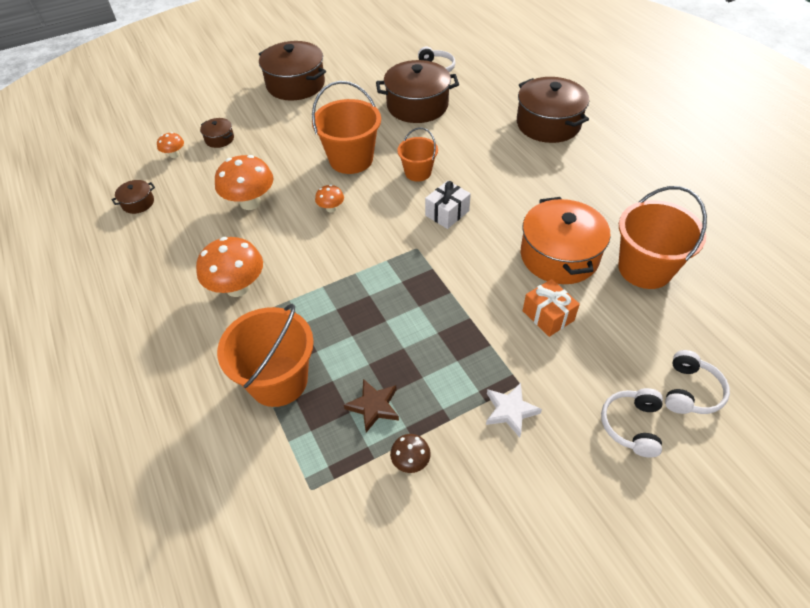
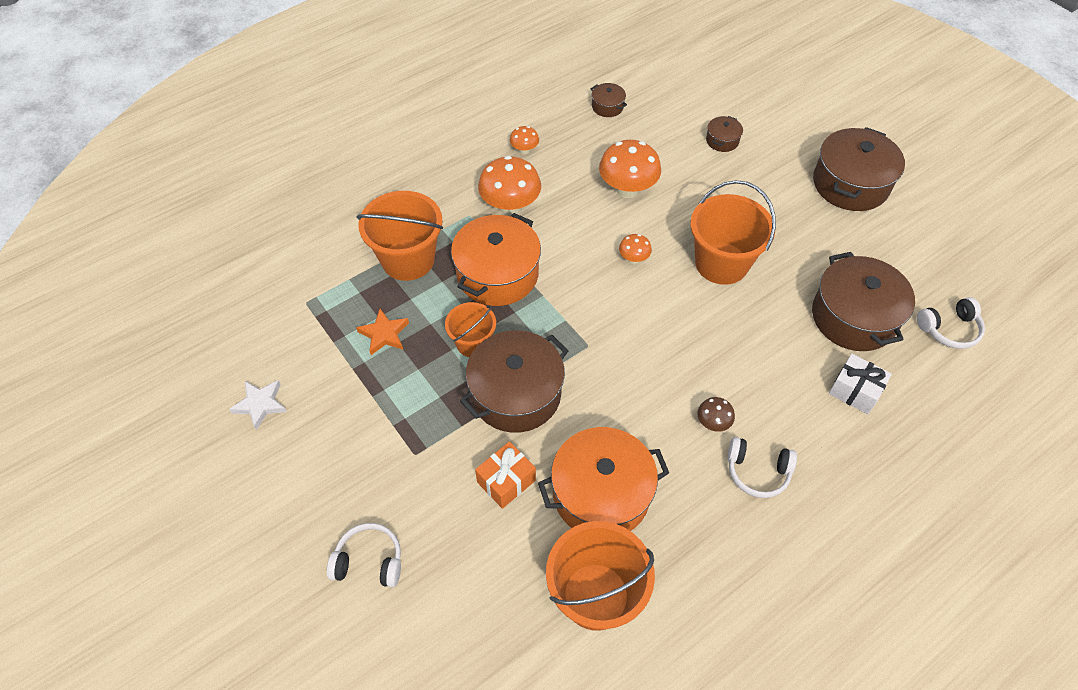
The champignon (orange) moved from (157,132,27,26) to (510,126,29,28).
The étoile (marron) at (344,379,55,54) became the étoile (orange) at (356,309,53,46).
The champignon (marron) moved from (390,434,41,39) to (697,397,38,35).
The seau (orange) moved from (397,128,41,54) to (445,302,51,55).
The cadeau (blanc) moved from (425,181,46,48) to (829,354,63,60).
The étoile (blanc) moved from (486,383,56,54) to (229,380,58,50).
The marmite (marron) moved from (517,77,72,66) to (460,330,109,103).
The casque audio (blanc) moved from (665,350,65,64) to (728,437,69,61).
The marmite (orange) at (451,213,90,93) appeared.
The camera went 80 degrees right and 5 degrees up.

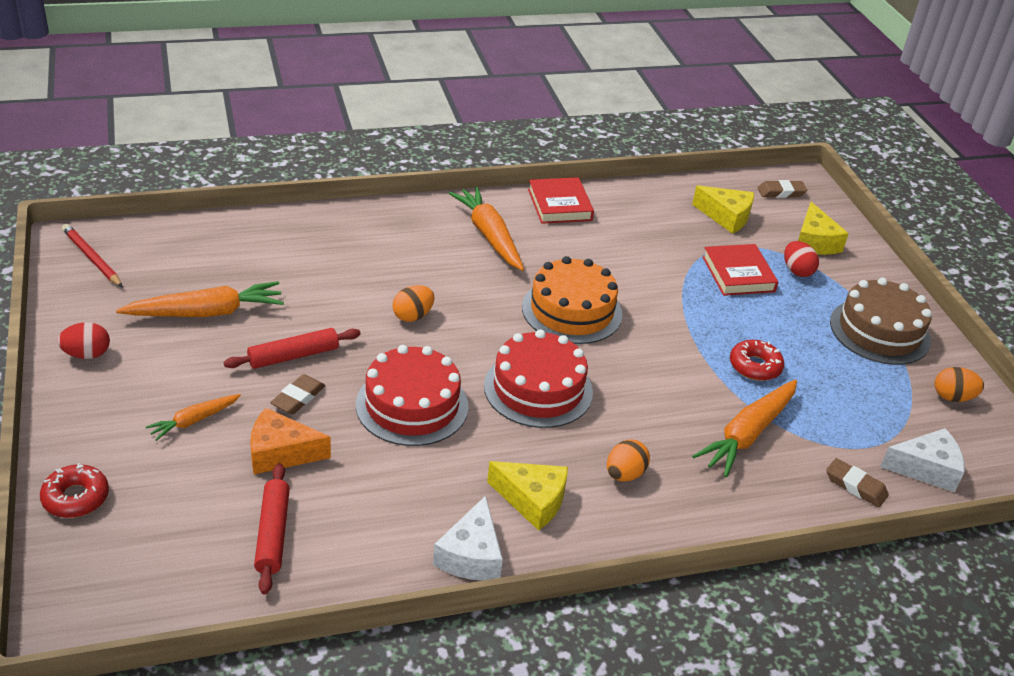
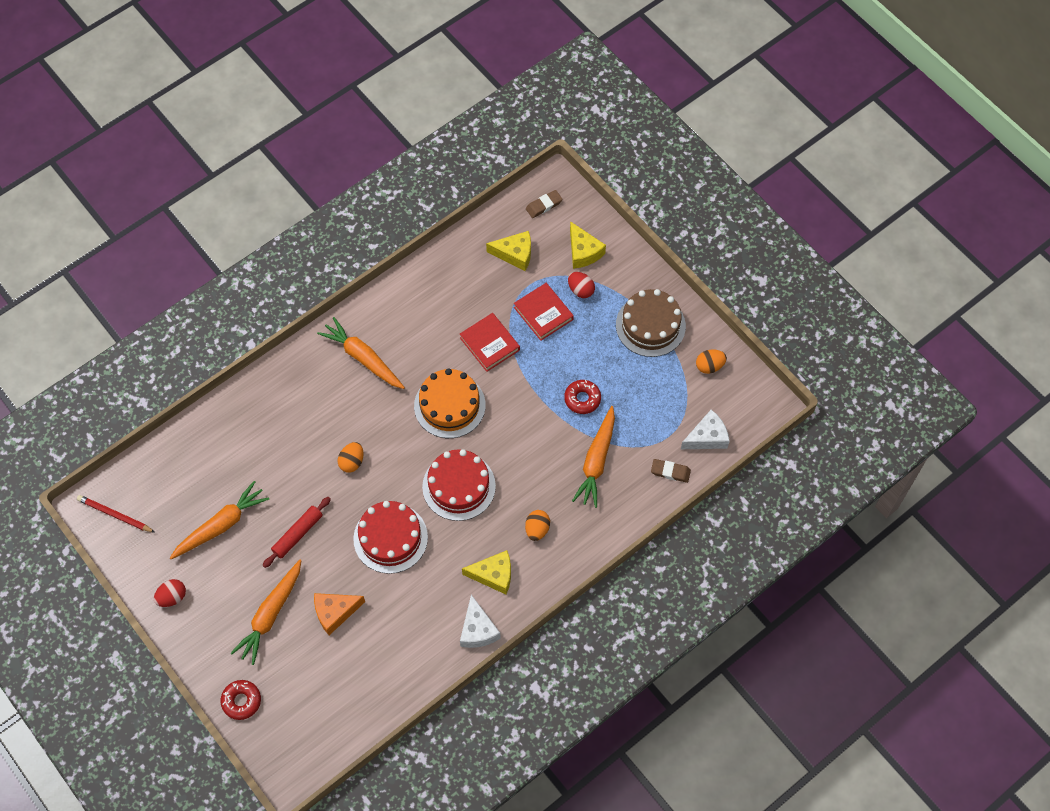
The carotte (orange) at (146,394,95,47) changed to 1.80 times the size.
The rouleau à pâtisserie (rouge) at (254,463,36,131) disappeared.
The gomme (marron) at (270,374,55,40) disappeared.
The livre (rouge) moved from (528,177,66,47) to (460,313,60,59).
The camera went 20 degrees left and 25 degrees up.

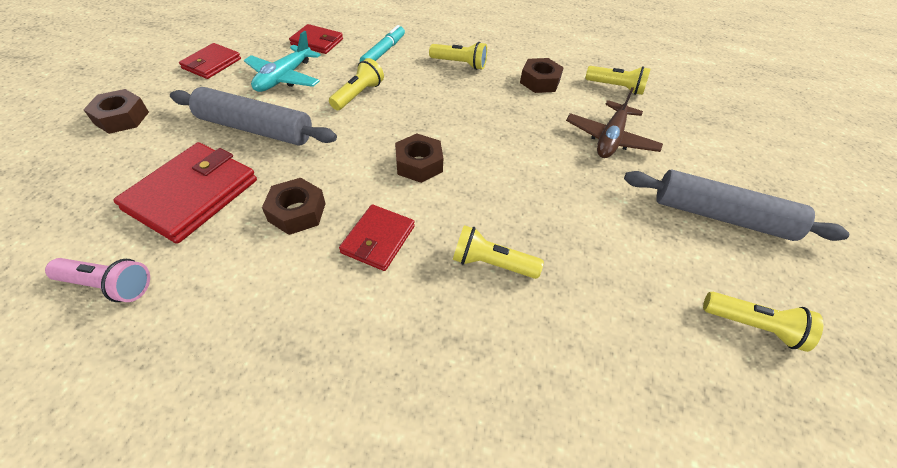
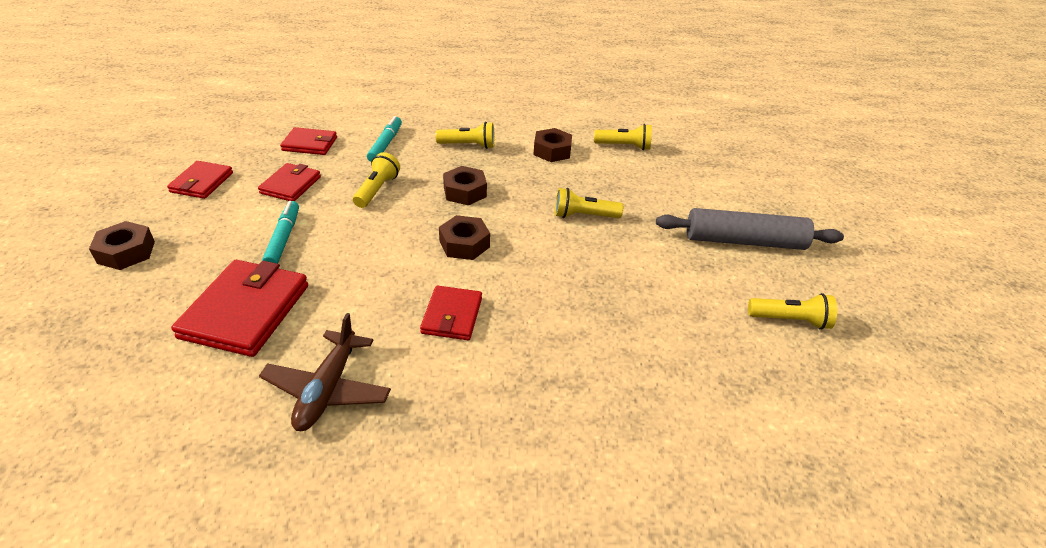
The lampe de poche (rose) at (45,258,105,44) disappeared.
The rouleau à pâtisserie (gris) at (170,87,167,58) was replaced by the feutre (turquoise) at (262,201,37,63).
The avion (turquoise) at (244,31,76,61) was replaced by the portefeuille (rouge) at (258,163,63,38).
The écrou (marron) moved from (262,178,64,57) to (443,166,44,39).
The lampe de poche (jaune) moved from (453,225,91,54) to (555,188,68,30).
The avion (marron) moved from (566,87,97,71) to (259,313,132,118).
The camera went 15 degrees left and 10 degrees down.

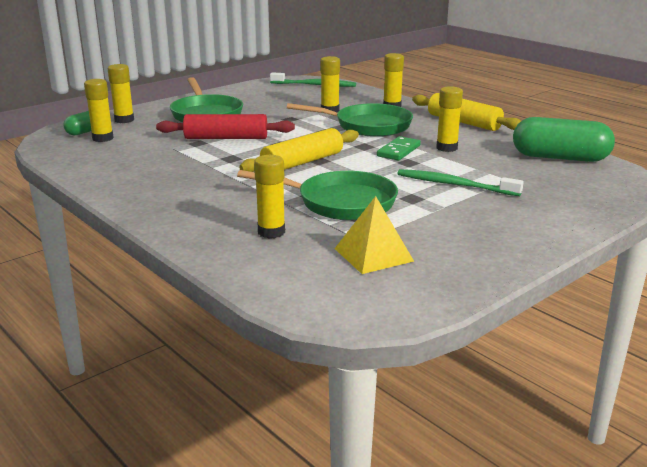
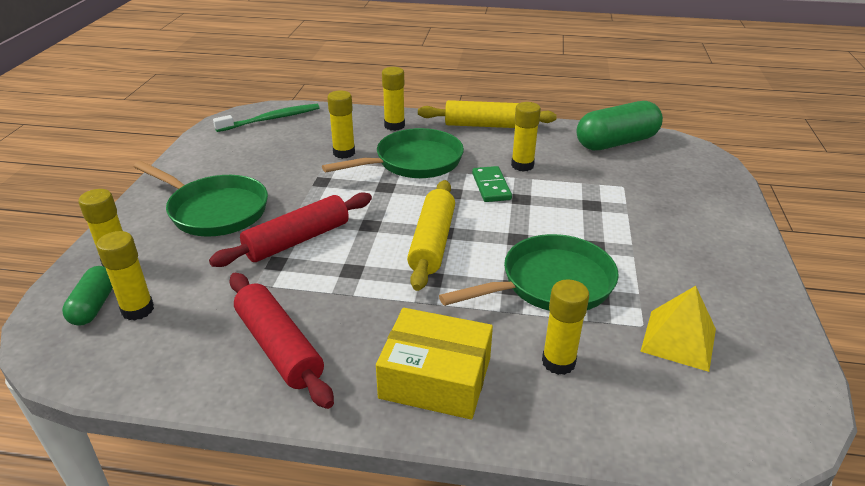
The brosse à dents (vert) at (397,169,127,27) disappeared.
The rouleau à pâtisserie (rouge) at (229,273,105,136) appeared.
The boîte (jaune) at (376,308,117,112) appeared.
The camera went 40 degrees left and 10 degrees up.

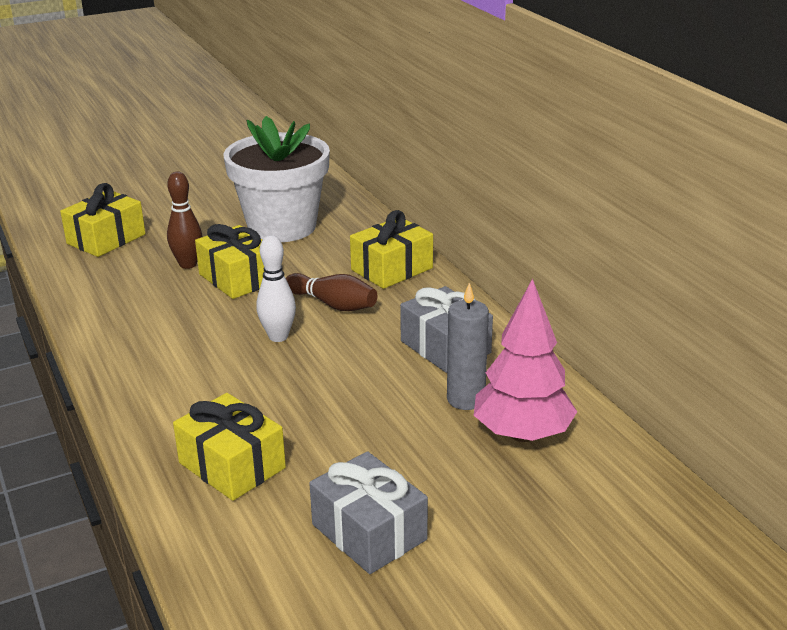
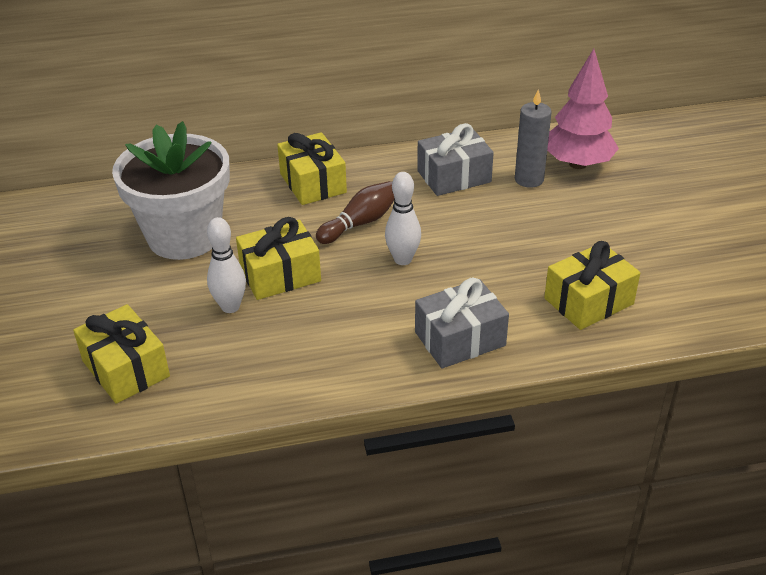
The quille (marron) at (167,172,35,97) became the quille (blanc) at (207,217,39,96).
The cadeau (gris) moved from (309,451,119,123) to (415,278,94,91).
The camera went 75 degrees left and 10 degrees up.

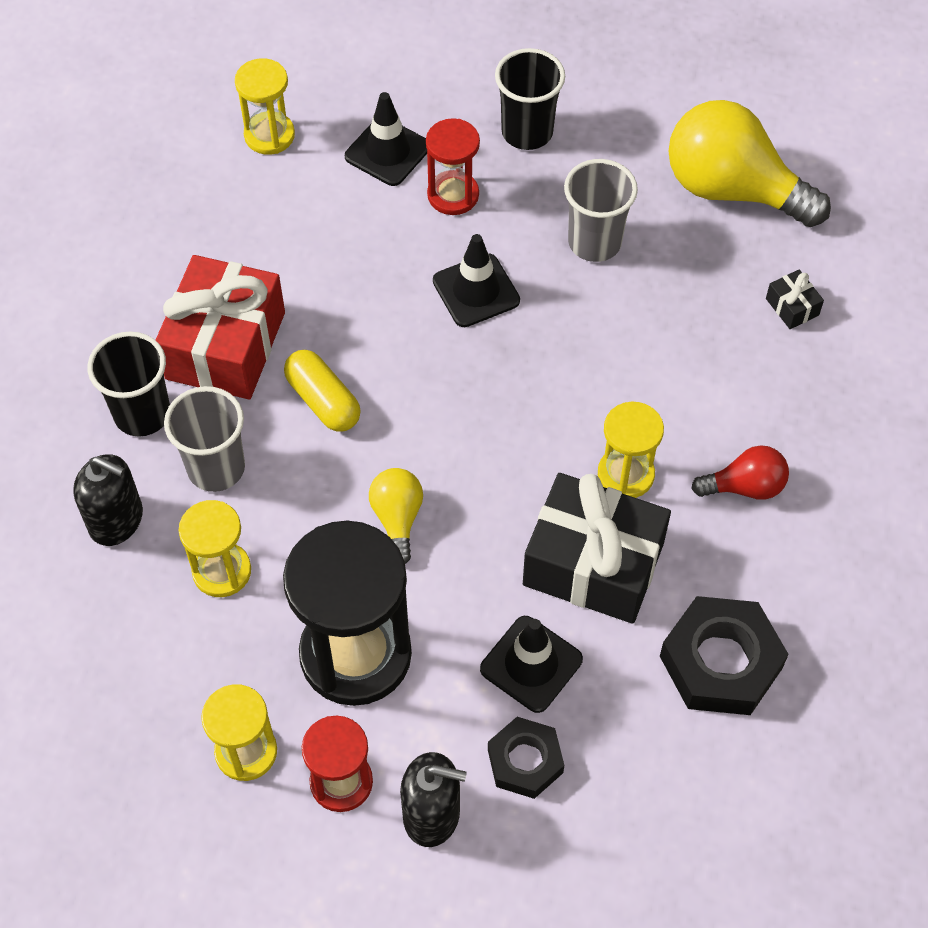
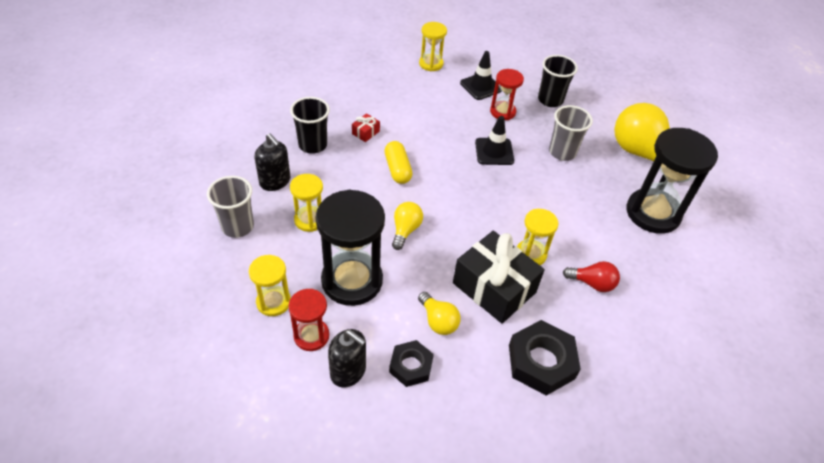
The cadeau (rouge) at (156,255,129,144) changed to 0.40 times the size.
The gobelet (gris) moved from (164,386,81,106) to (207,176,47,62).
The cône de chantier (noir) at (480,616,103,97) was replaced by the ampoule (jaune) at (418,292,43,43).
The cadeau (noir) at (766,270,58,59) was replaced by the sablier (noir) at (627,128,91,106).
The camera went 20 degrees right and 10 degrees down.

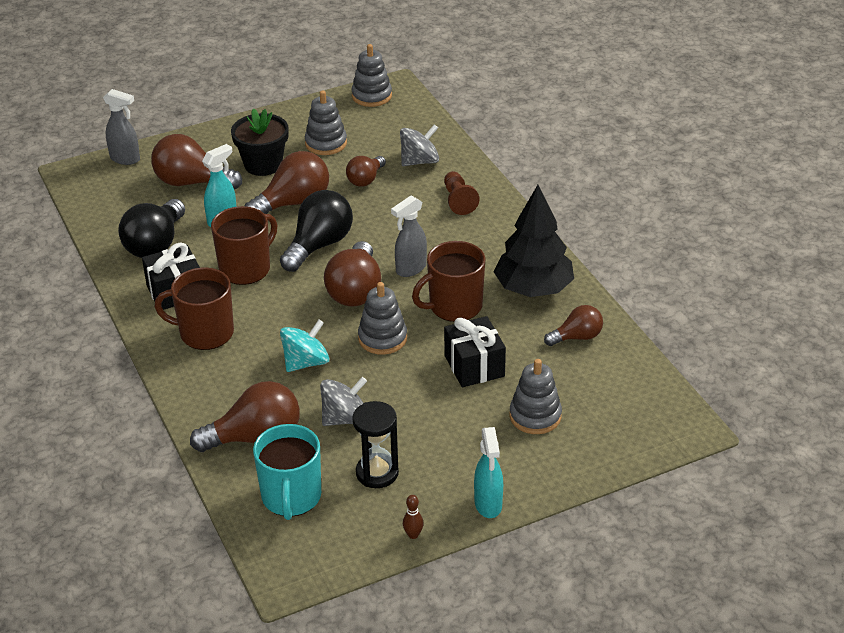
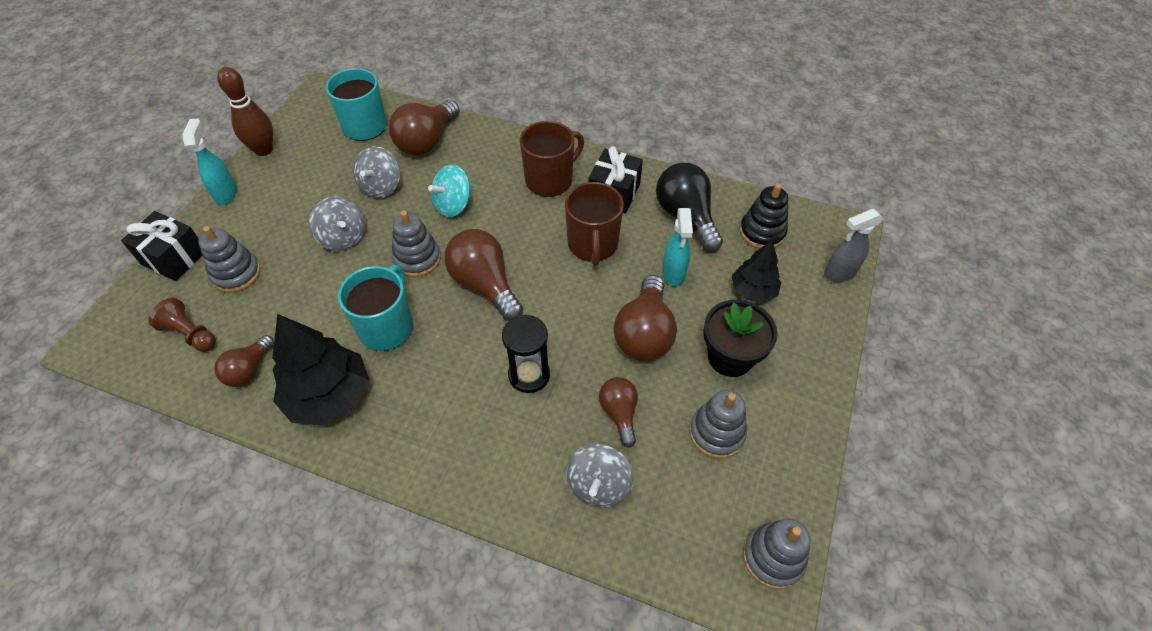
The ampoule (marron) at (151,134,91,56) was replaced by the arbre (noir) at (732,240,49,63).
The ampoule (noir) at (280,190,73,82) disappeared.
The toupie (turquoise) at (280,320,49,52) turned 45 degrees clockwise.
The sablier (noir) moved from (352,401,47,87) to (502,315,48,78).
The vaporisateur (gris) at (391,196,36,81) disappeared.
The quille (marron) at (403,495,21,44) changed to 2.26 times the size.
The tasse (marron) at (412,241,73,81) became the tasse (turquoise) at (338,265,75,86).
The pion (marron) moved from (444,171,35,44) to (148,298,68,54).
The cadeau (noir) moved from (444,316,62,71) to (121,211,81,70).
The vaporisateur (turquoise) at (474,427,29,91) turned 45 degrees clockwise.
The toupie (gris) at (309,196,57,55) appeared.
The jouet à empiler (noir) at (740,183,48,66) appeared.
The camera went 135 degrees right and 15 degrees up.

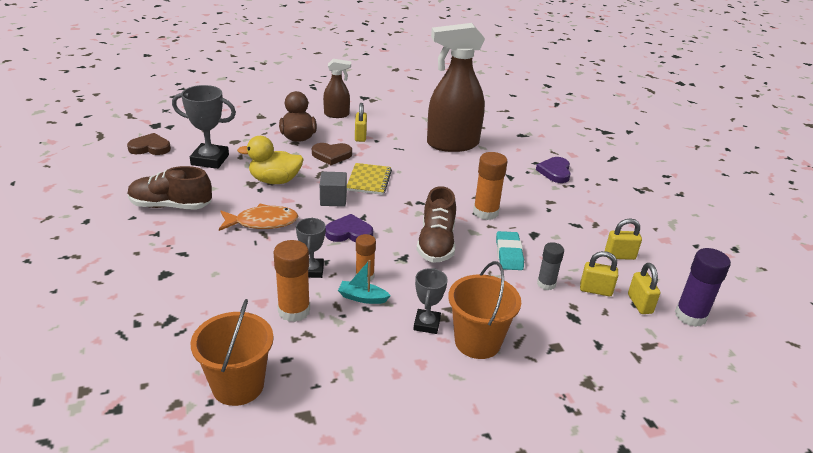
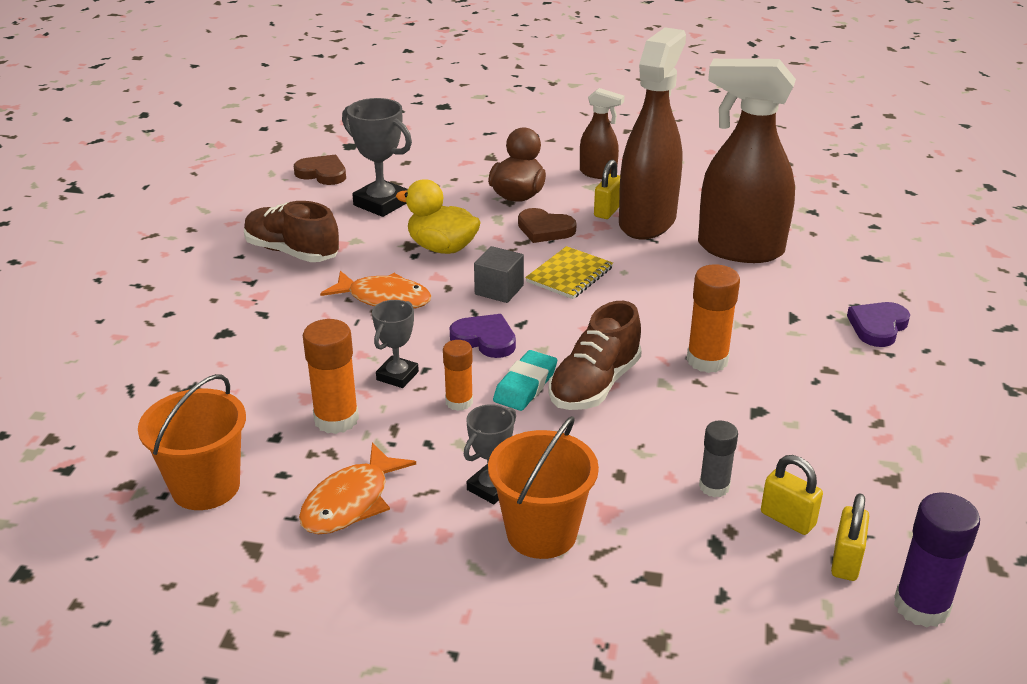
The bateau (turquoise) at (338,260,53,44) disappeared.
The gomme (turquoise) moved from (496,231,28,39) to (493,350,64,61).
The cadenas (jaune) at (605,218,37,42) disappeared.
The poisson (orange) at (299,442,117,92) appeared.
The vaporisateur (marron) at (619,27,67,213) appeared.
The camera went 30 degrees right and 0 degrees up.

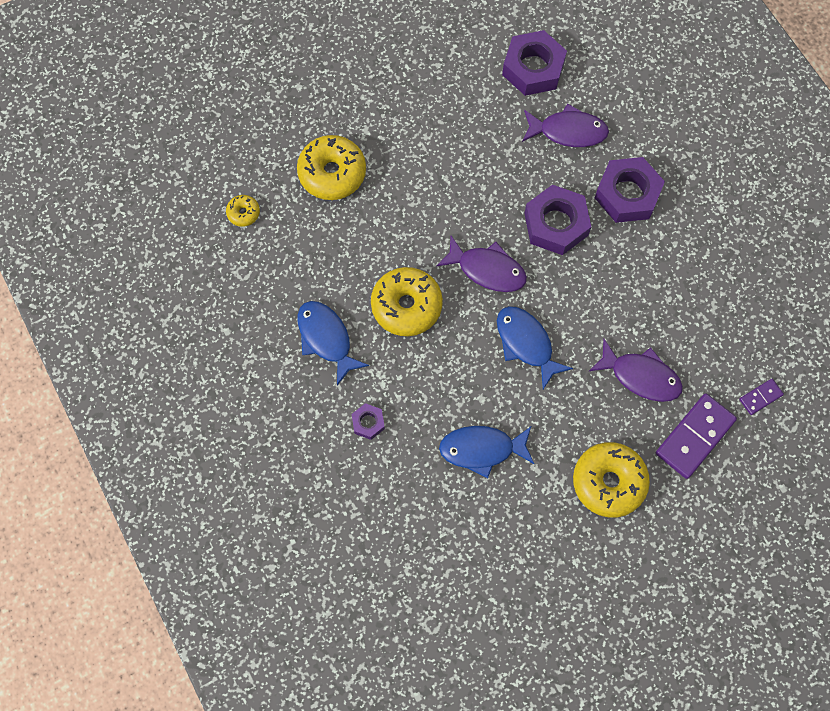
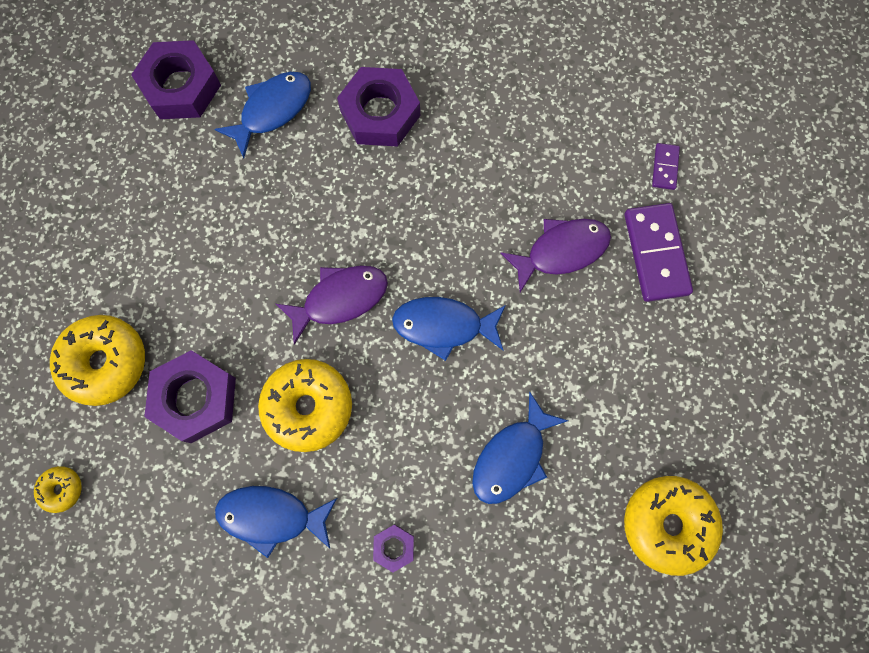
The poisson (violet) at (522,103,87,44) became the poisson (bleu) at (214,72,97,86).
The écrou (violet) moved from (524,185,67,70) to (144,350,92,93).
The beignet (jaune) moved from (573,442,77,76) to (624,476,99,100).
The camera went 50 degrees left and 5 degrees up.

